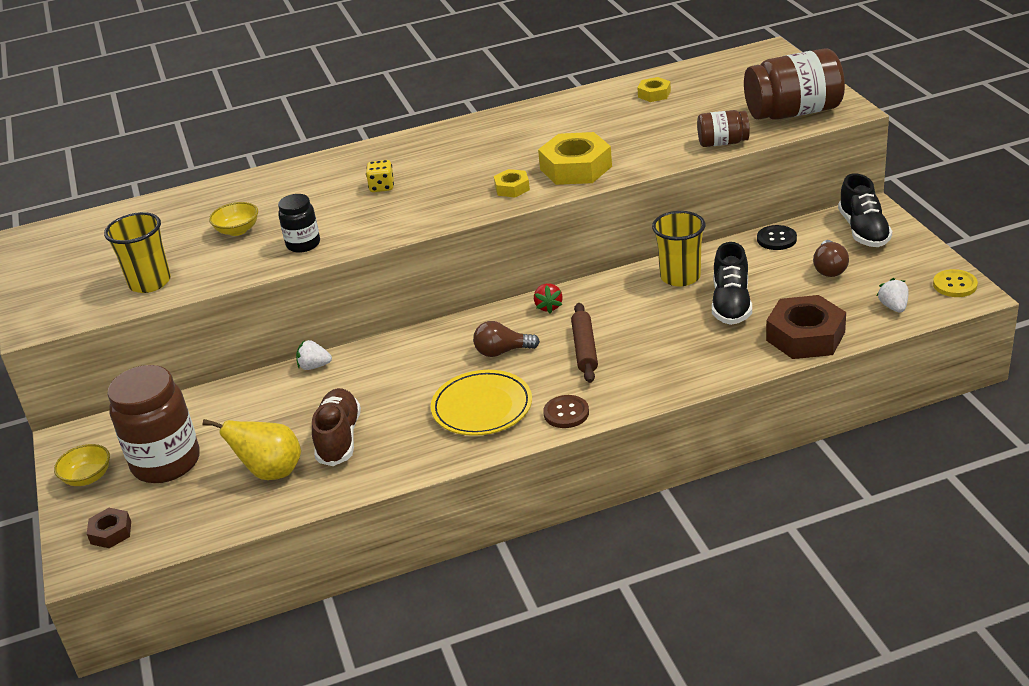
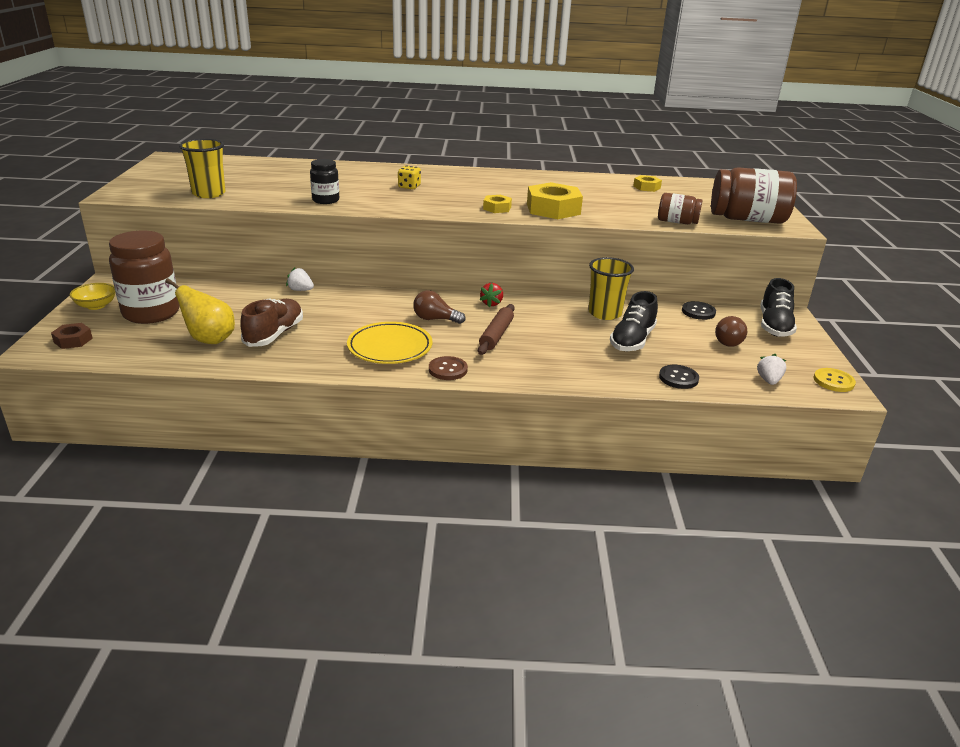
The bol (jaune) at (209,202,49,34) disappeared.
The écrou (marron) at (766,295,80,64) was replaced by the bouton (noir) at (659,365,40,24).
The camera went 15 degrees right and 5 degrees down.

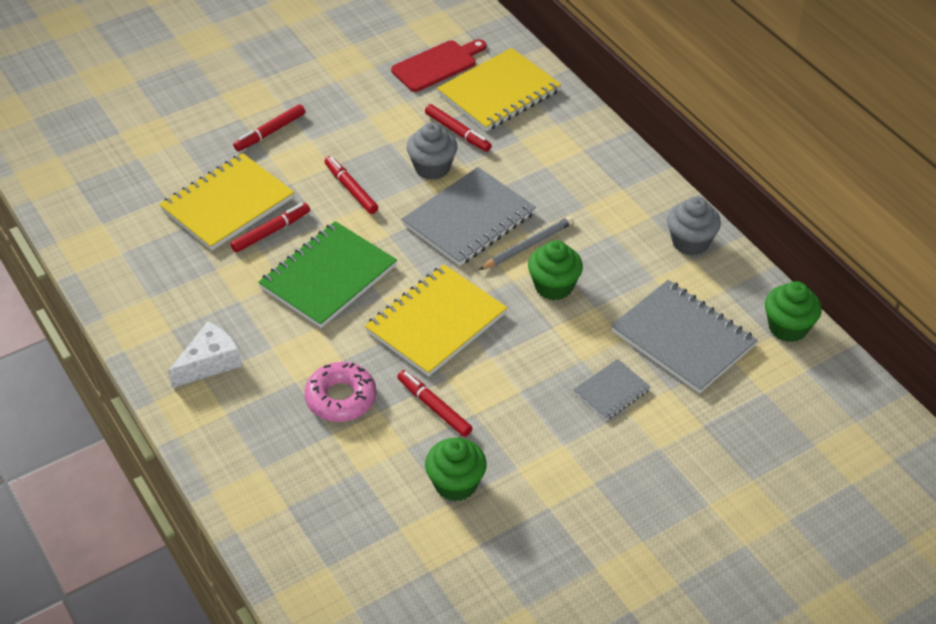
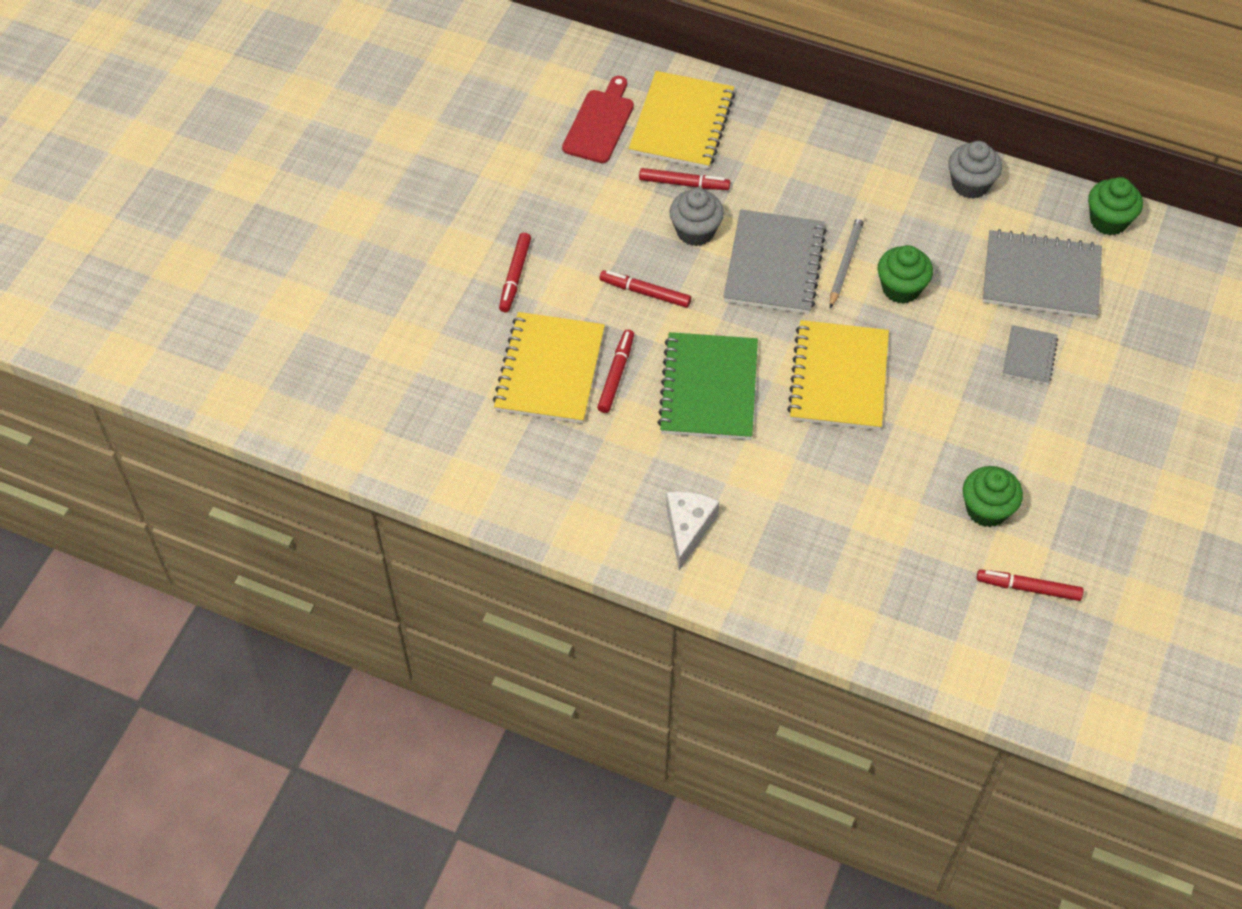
The beignet (rose) at (305,362,71,60) disappeared.
The feutre (rouge) moved from (397,370,75,67) to (977,569,107,32).
The camera went 35 degrees left and 10 degrees up.

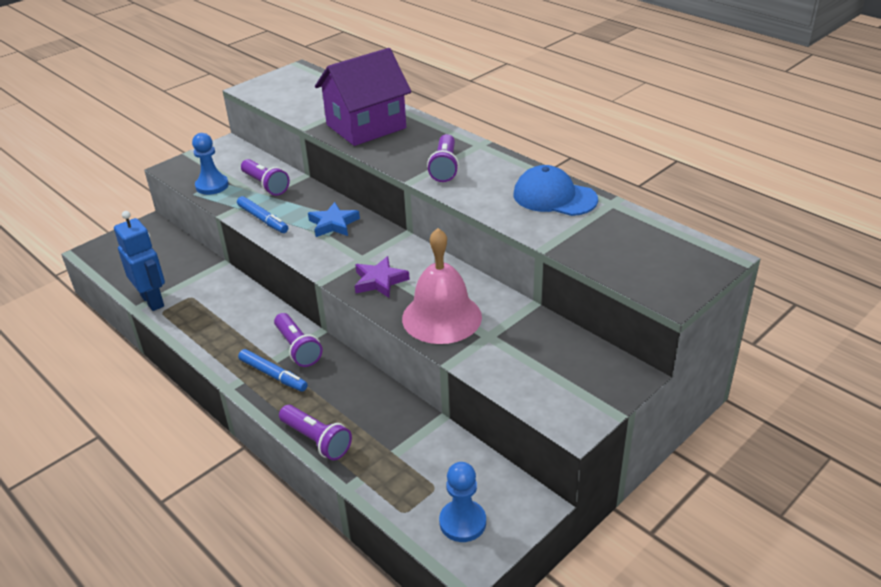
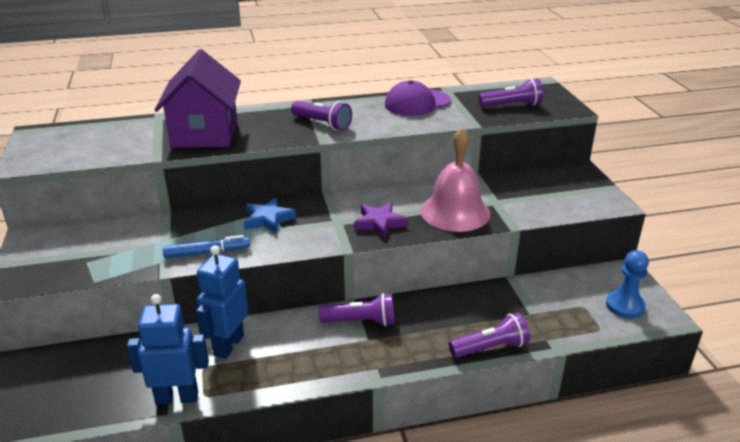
The pion (bleu) at (192,133,37,62) disappeared.
The feutre (bleu) at (238,349,70,43) disappeared.
The lampe de poche (violet) moved from (241,159,49,37) to (479,78,64,29).
The casquette (bleu) at (514,165,84,51) became the casquette (violet) at (385,80,66,36).
The robot (bleu) at (196,245,52,114) appeared.
The camera went 60 degrees left and 5 degrees down.

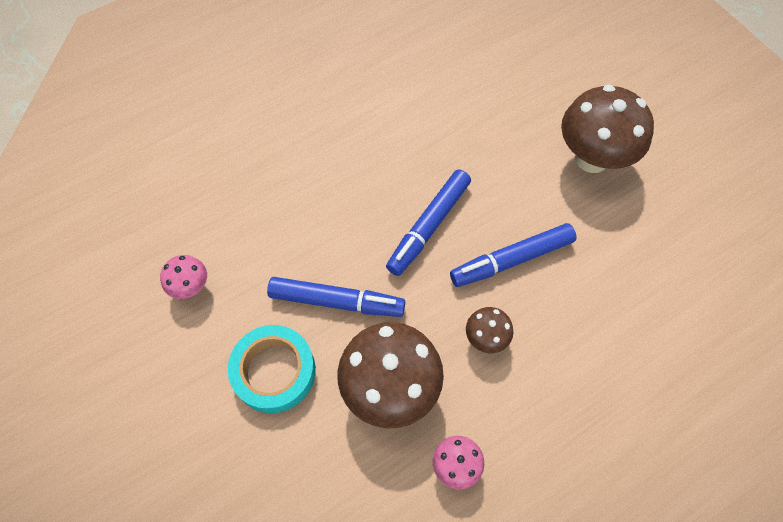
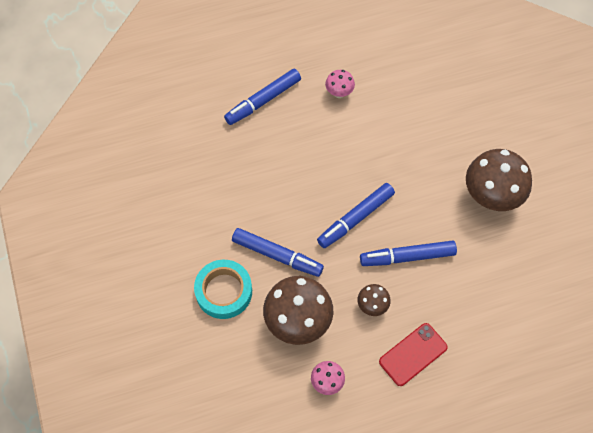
The champignon (rose) moved from (160,255,47,44) to (325,70,30,28).
The feutre (bleu) at (224,69,77,56) appeared.
The téléphone (rouge) at (379,323,69,63) appeared.
The camera went 15 degrees right and 0 degrees up.

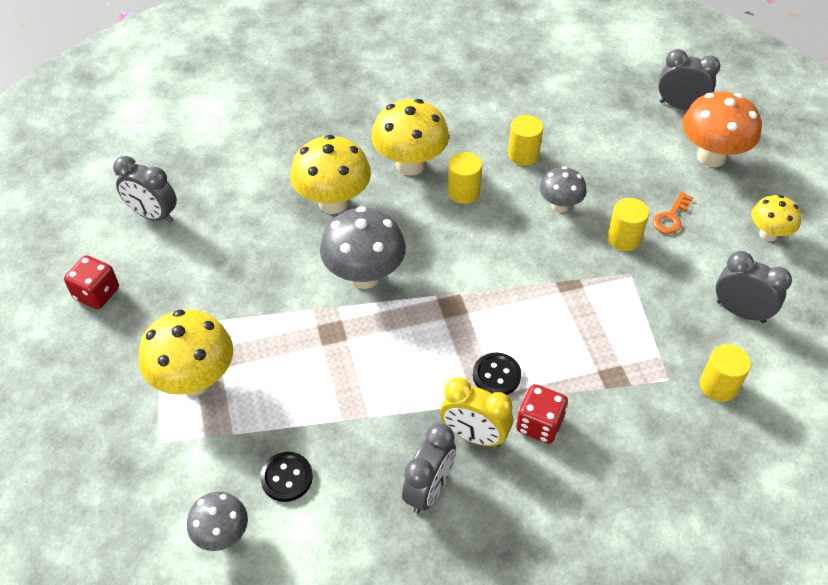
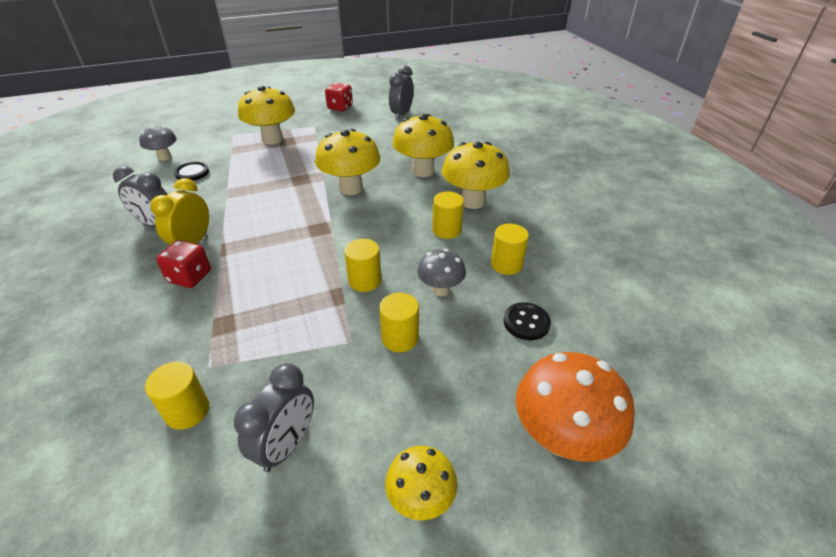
The champignon (gris) at (320,206,86,83) became the champignon (jaune) at (315,129,65,66).
The bouton (noir) moved from (473,353,48,42) to (504,302,47,38).
The clé (orange) at (653,192,40,42) disappeared.
The réveil (gris) at (658,49,62,60) disappeared.
The cylindre (jaune) at (344,239,37,53) appeared.
The camera went 85 degrees right and 10 degrees down.

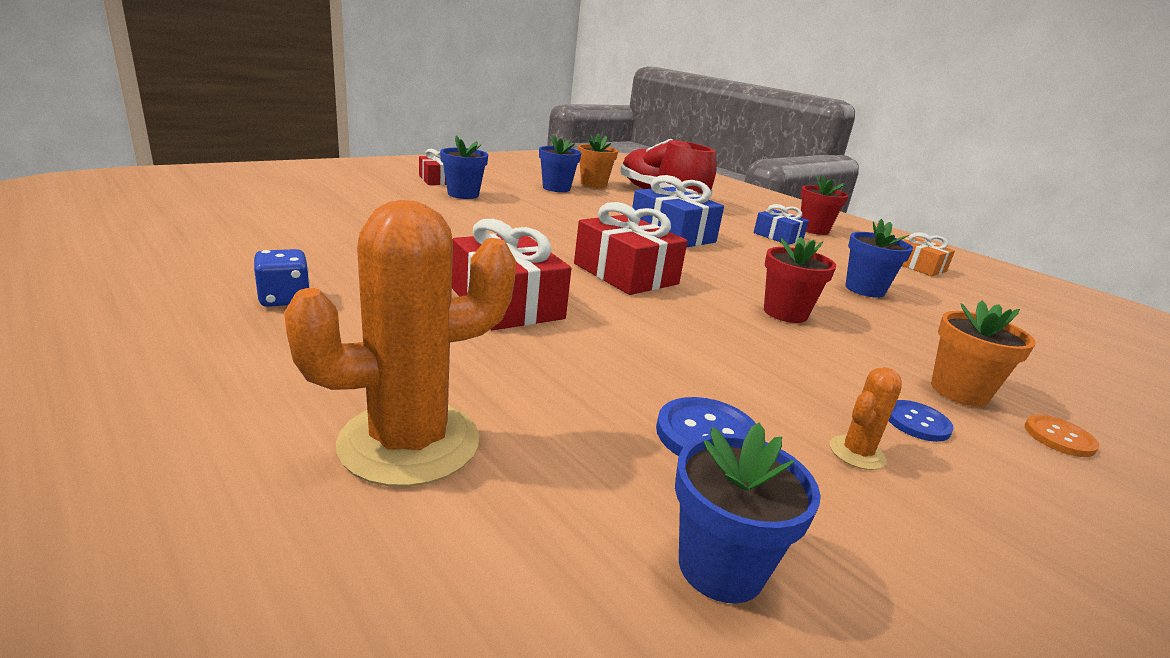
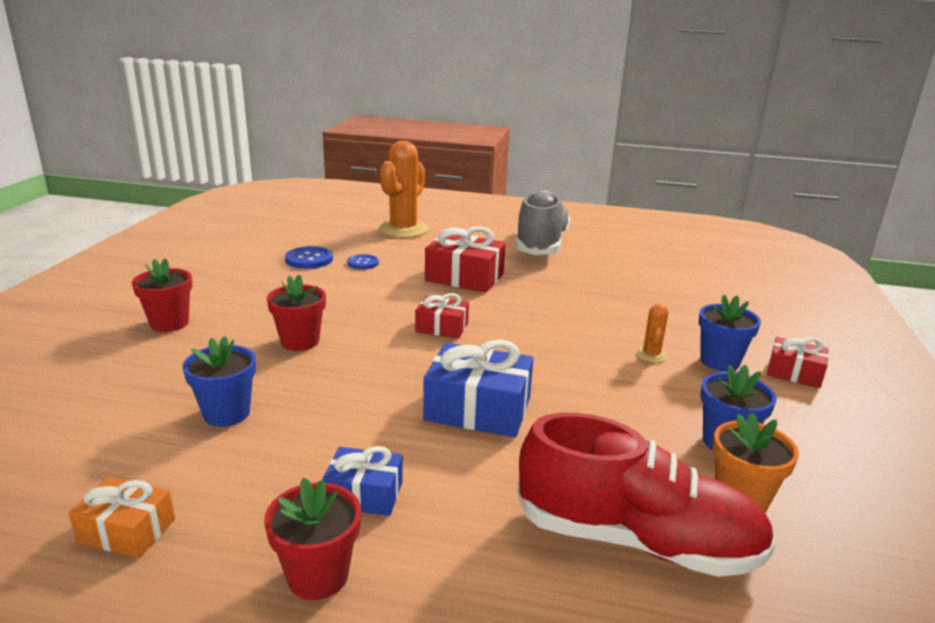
The dé (bleu) at (254,249,56,58) was replaced by the chaussure (gris) at (515,190,55,65).
The cadeau (rouge) at (574,202,114,93) changed to 0.59 times the size.
The pot de fleurs (bleu) at (675,422,146,181) disappeared.
The cactus (orange) moved from (830,367,72,103) to (636,304,32,59).
The bouton (bleu) moved from (889,400,65,42) to (347,254,32,15).
The pot de fleurs (orange) at (931,301,105,106) became the pot de fleurs (rouge) at (132,258,60,74).
The bouton (orange) at (1025,415,74,42) disappeared.
The camera went 145 degrees right and 0 degrees up.

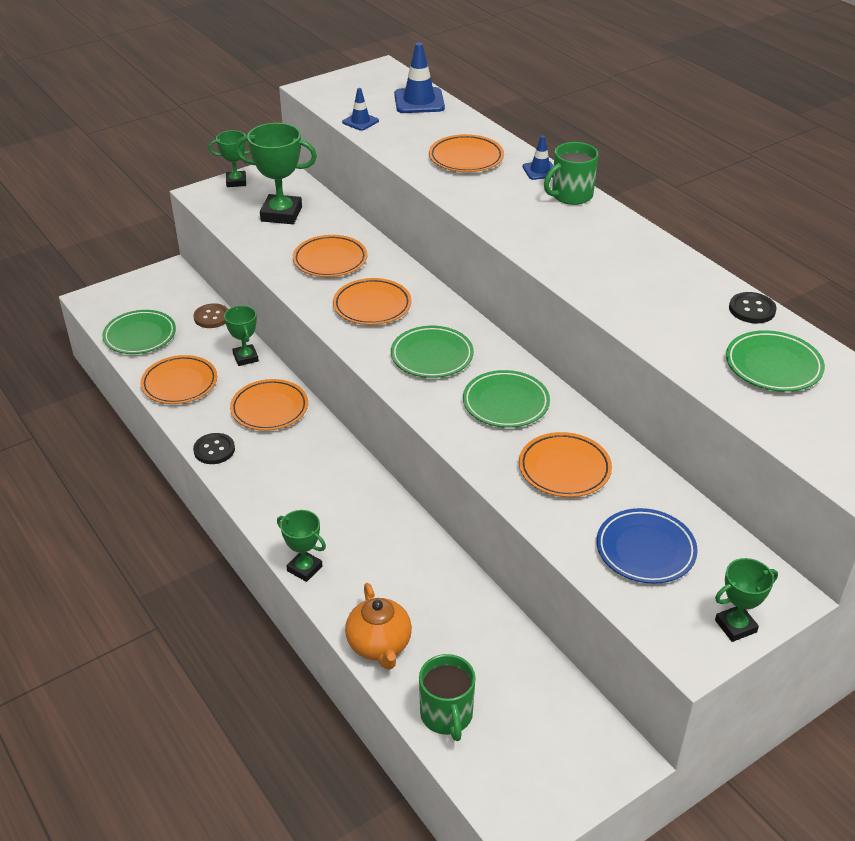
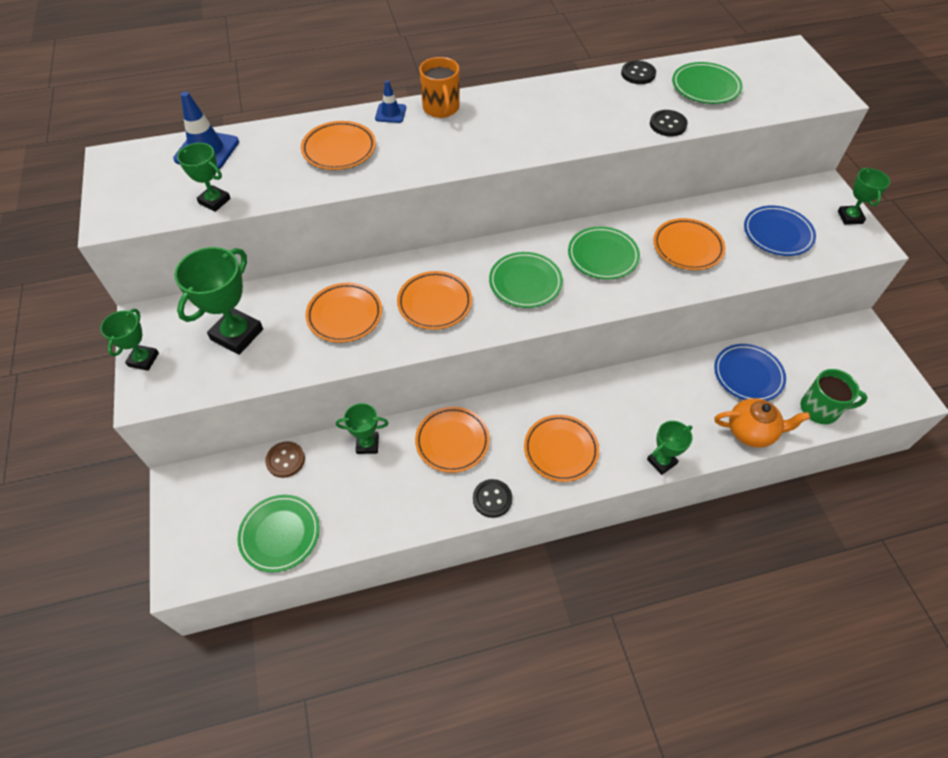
The assiette (orange) moved from (141,355,76,49) to (524,415,75,67).
The cône de chantier (bleu) at (342,88,37,43) was replaced by the trophée (vert) at (177,143,54,69).
The tasse (vert) at (544,142,55,63) became the tasse (orange) at (419,57,40,61).
The bouton (noir) at (650,110,38,26) appeared.
The assiette (bleu) at (714,344,72,57) appeared.
The camera went 70 degrees left and 15 degrees up.

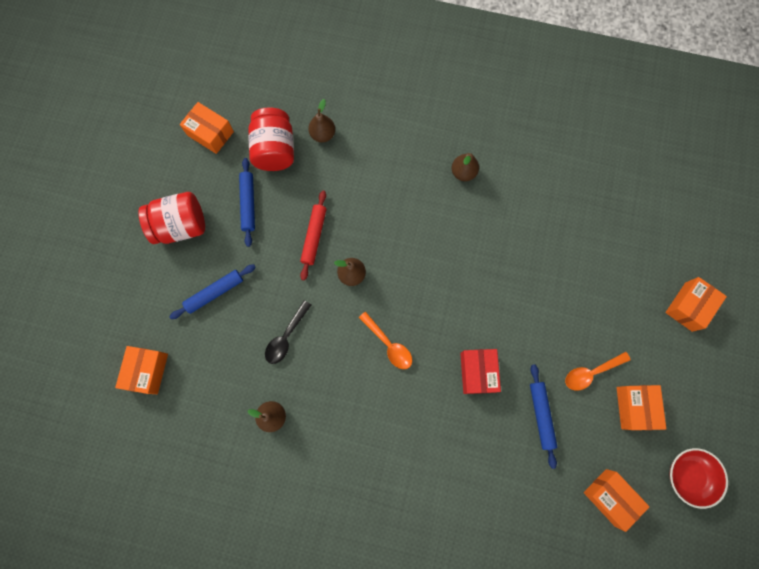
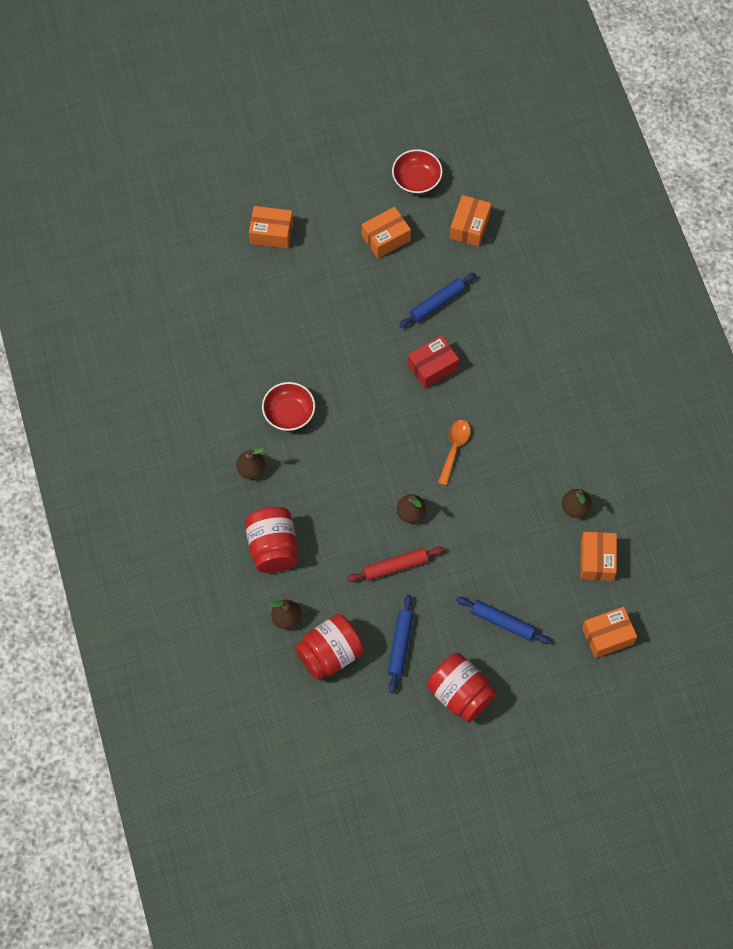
The boîte (orange) moved from (180,102,54,52) to (580,532,37,49).
The rouleau à pâtisserie (bleu) at (239,158,16,89) turned 45 degrees counterclockwise.
The cuillère (noir) at (265,300,46,64) disappeared.
The cuillère (orange) at (565,352,66,39) disappeared.
The bocal (rouge) at (245,507,53,66) appeared.
The bol (rouge) at (262,382,53,49) appeared.
The camera went 120 degrees left and 10 degrees down.

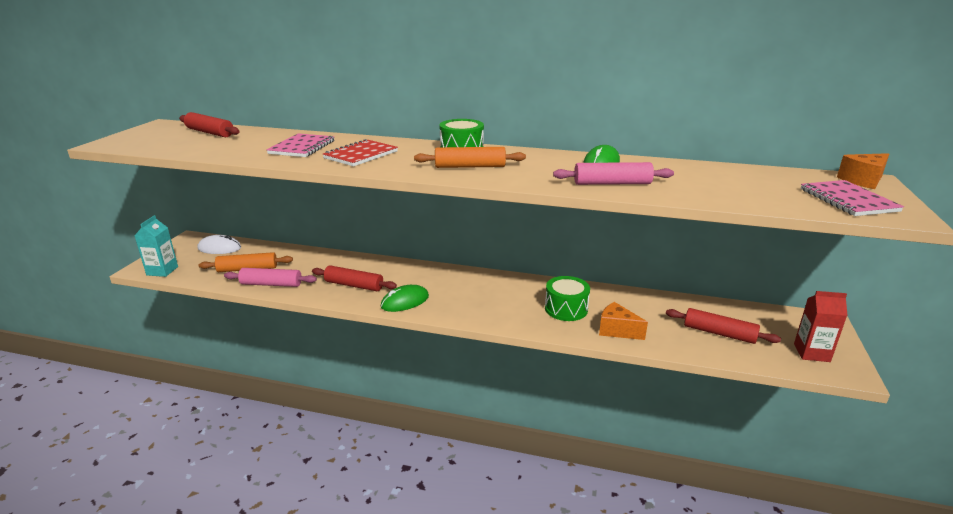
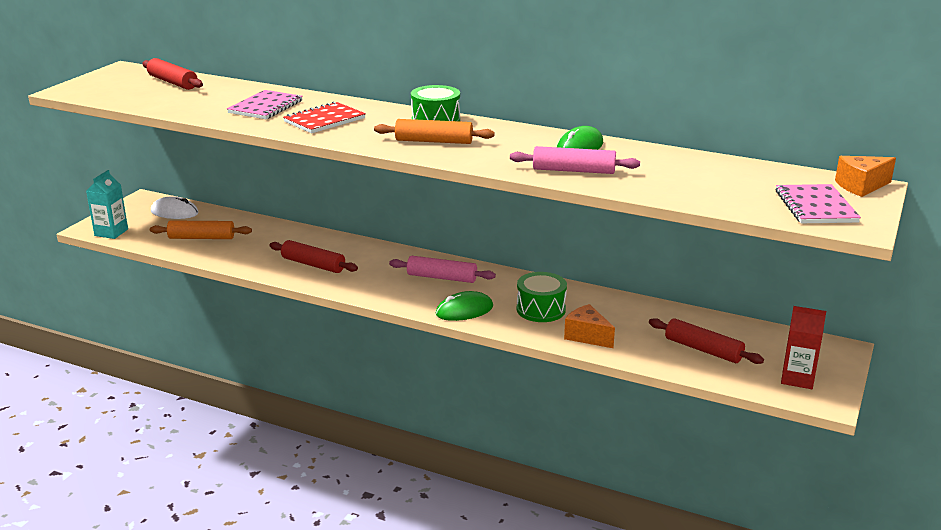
The rouleau à pâtisserie (rose) moved from (224,268,93,19) to (389,256,107,27).
The souris (vert) moved from (381,285,48,27) to (436,291,57,30).
The camera went 10 degrees right and 0 degrees up.

